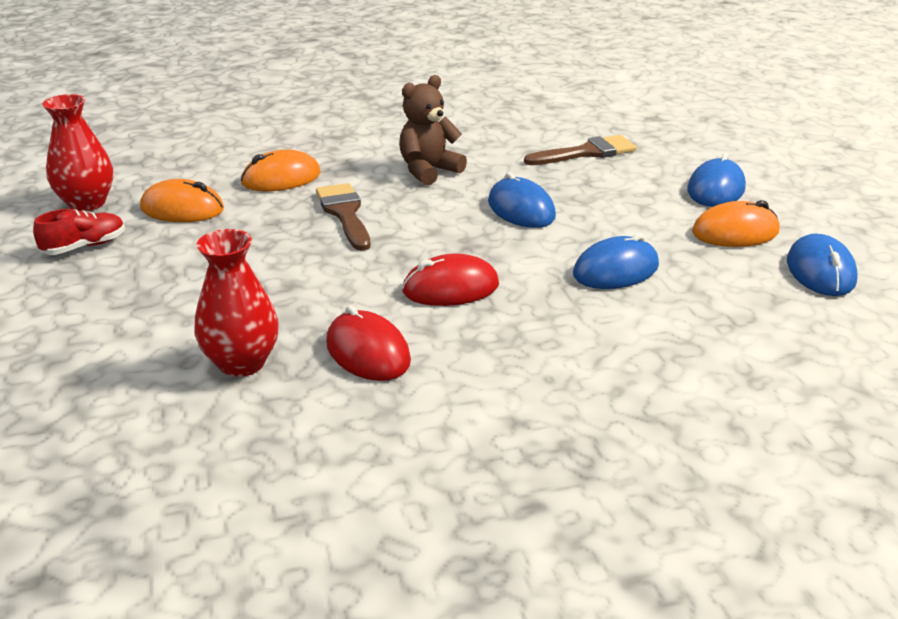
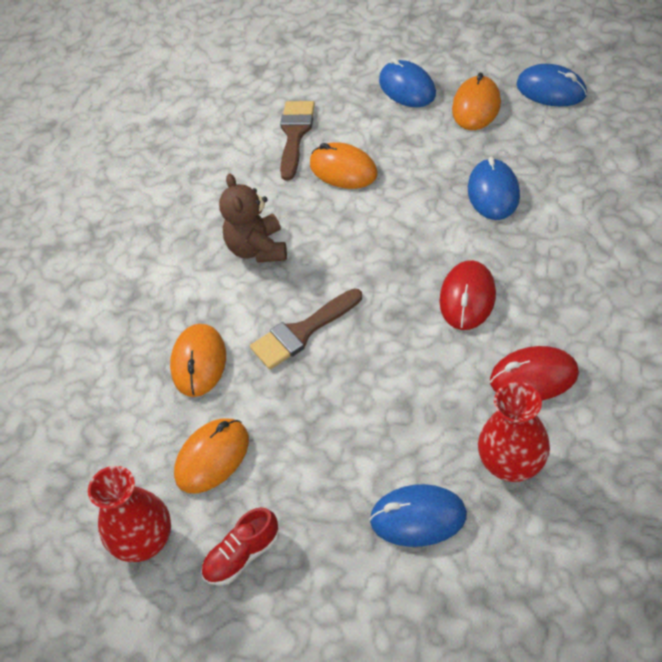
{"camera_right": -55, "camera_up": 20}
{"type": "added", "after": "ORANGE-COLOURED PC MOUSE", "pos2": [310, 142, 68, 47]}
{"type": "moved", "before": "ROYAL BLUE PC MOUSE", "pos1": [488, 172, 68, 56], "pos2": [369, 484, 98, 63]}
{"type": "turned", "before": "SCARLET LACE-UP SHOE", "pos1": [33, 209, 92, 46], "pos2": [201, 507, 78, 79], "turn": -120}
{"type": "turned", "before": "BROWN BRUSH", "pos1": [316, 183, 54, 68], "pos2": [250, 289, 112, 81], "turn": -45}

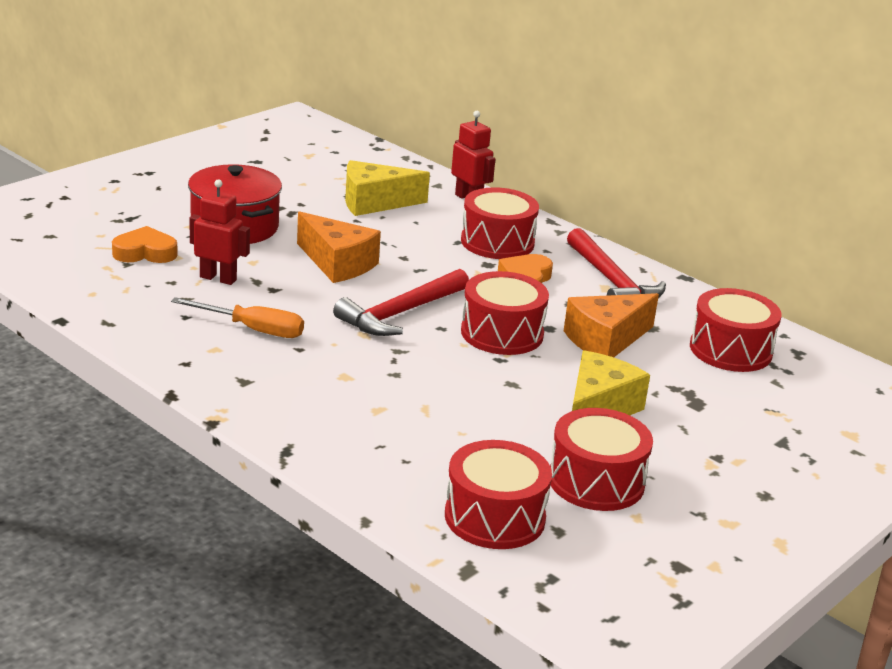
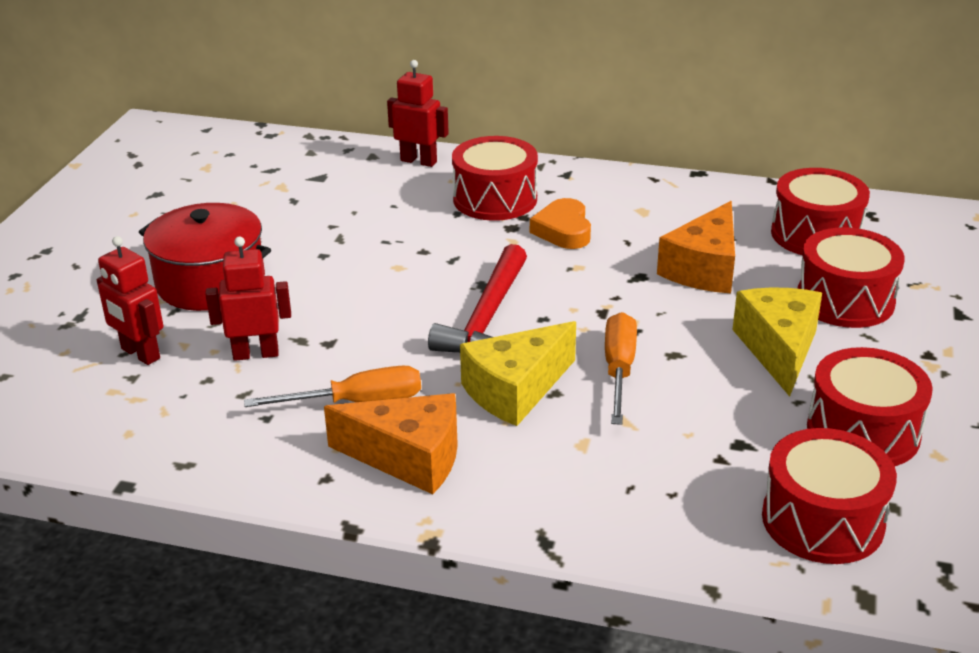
{"camera_right": -25, "camera_up": 5}
{"type": "removed", "before": "SCARLET CLAW HAMMER", "pos1": [567, 228, 99, 70]}
{"type": "added", "after": "ORANGE-COLOURED SCREWDRIVER", "pos2": [605, 312, 32, 113]}
{"type": "moved", "before": "ORANGE-COLOURED CHEESE", "pos1": [297, 211, 84, 72], "pos2": [324, 393, 134, 101]}
{"type": "moved", "before": "BRIGHT YELLOW CHEESE", "pos1": [345, 160, 85, 56], "pos2": [460, 321, 116, 105]}
{"type": "moved", "before": "SCARLET TOY DRUM", "pos1": [461, 271, 88, 84], "pos2": [797, 227, 108, 101]}
{"type": "replaced", "before": "ORANGE-COLOURED HEART", "after": "SCARLET ROBOT", "pos1": [112, 226, 66, 37], "pos2": [97, 236, 66, 129]}

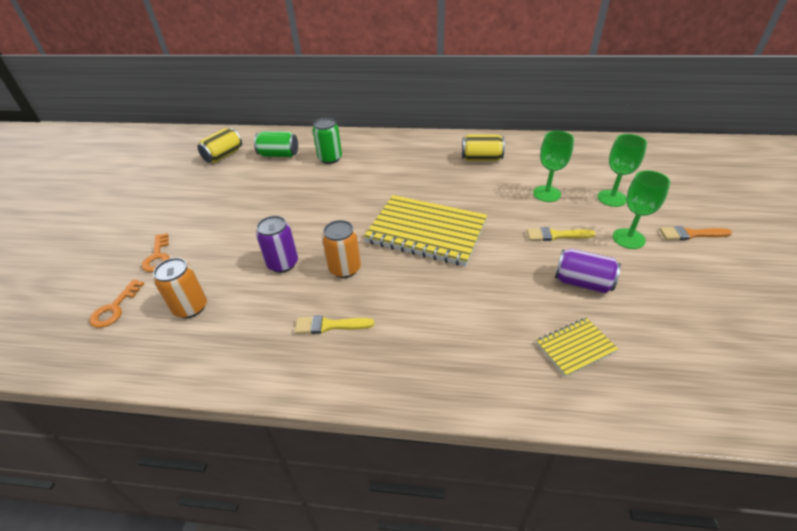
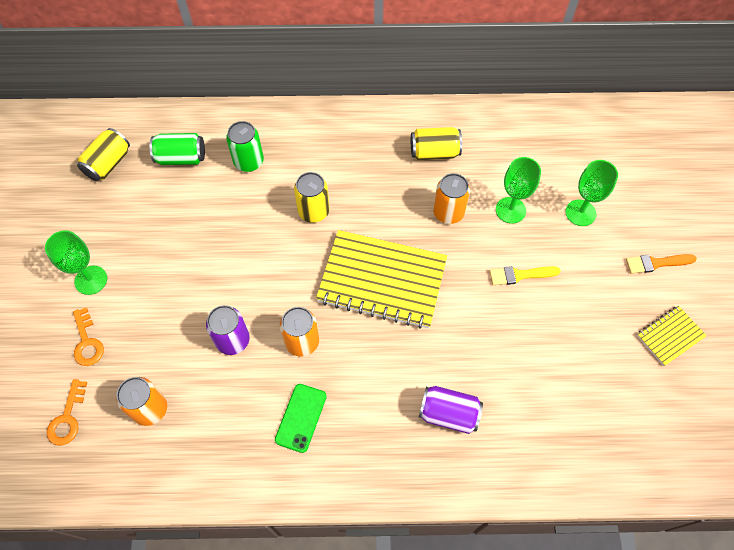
{"camera_right": -10, "camera_up": 20}
{"type": "added", "after": "BRIGHT YELLOW TIN", "pos2": [294, 172, 35, 51]}
{"type": "added", "after": "ORANGE-COLOURED TIN", "pos2": [433, 173, 37, 51]}
{"type": "moved", "before": "BRIGHT YELLOW NOTEPAD", "pos1": [536, 318, 82, 59], "pos2": [637, 306, 70, 60]}
{"type": "moved", "before": "VIOLET TIN", "pos1": [555, 249, 66, 44], "pos2": [419, 386, 64, 48]}
{"type": "moved", "before": "LEAF-GREEN GOBLET", "pos1": [613, 170, 57, 79], "pos2": [45, 230, 62, 65]}
{"type": "replaced", "before": "BRIGHT YELLOW BRUSH", "after": "LEAF-GREEN PHONE", "pos1": [295, 315, 79, 19], "pos2": [275, 384, 52, 69]}

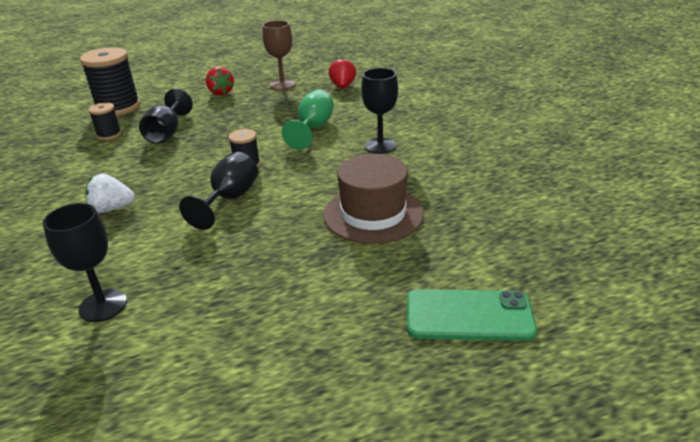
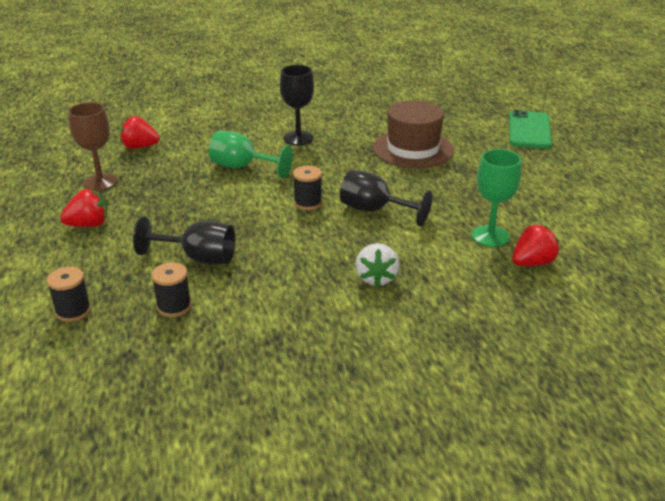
{"camera_right": -85, "camera_up": 0}
{"type": "added", "after": "LEAF-GREEN GOBLET", "pos2": [472, 149, 49, 98]}
{"type": "replaced", "before": "BLACK GOBLET", "after": "SCARLET BERRY", "pos1": [43, 203, 84, 119], "pos2": [512, 225, 47, 41]}
{"type": "resized", "before": "BLACK BOBBIN", "pos1": [80, 47, 60, 69], "pos2": [47, 267, 44, 55], "scale": 0.5}

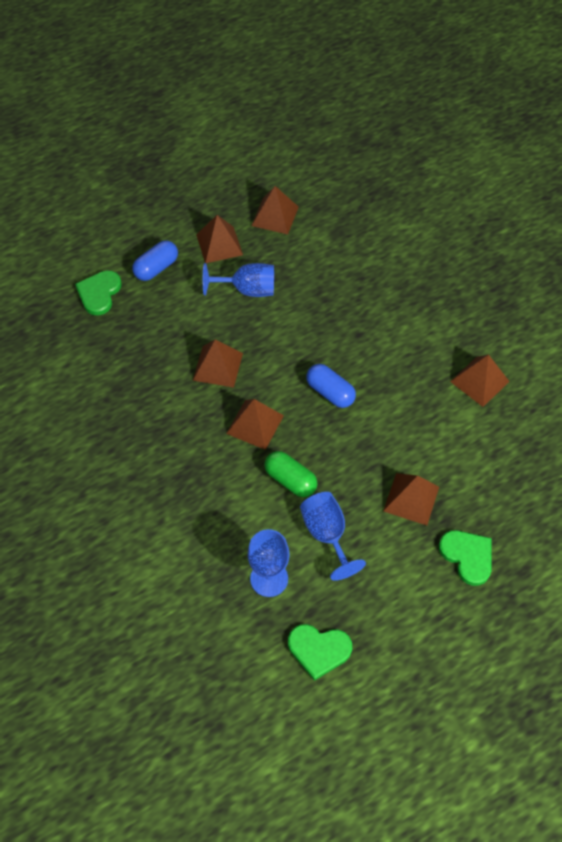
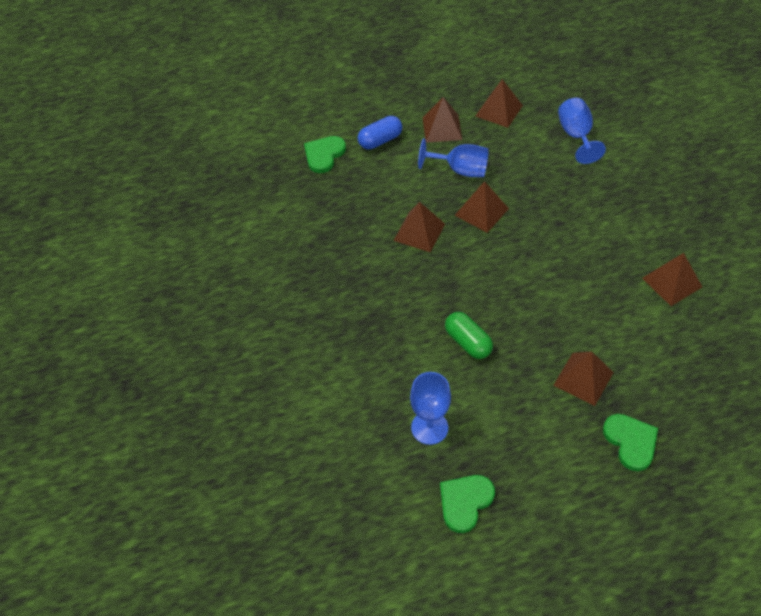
{"camera_right": 15, "camera_up": -5}
{"type": "removed", "before": "ROYAL BLUE CAPSULE", "pos1": [306, 364, 50, 44]}
{"type": "moved", "before": "BROWN SOLID PYRAMID", "pos1": [226, 399, 58, 51], "pos2": [455, 181, 54, 52]}
{"type": "moved", "before": "ROYAL BLUE GOBLET", "pos1": [300, 492, 66, 89], "pos2": [558, 98, 48, 66]}
{"type": "turned", "before": "LEAF-GREEN HEART", "pos1": [288, 624, 64, 57], "pos2": [440, 475, 55, 58], "turn": 105}

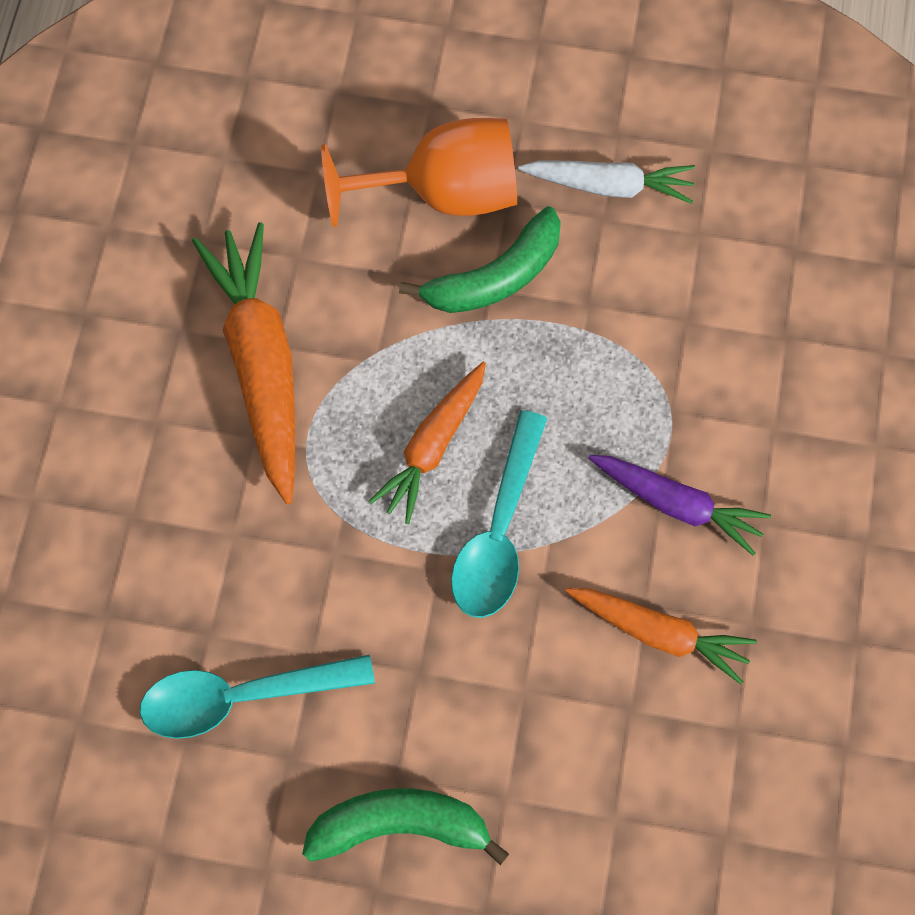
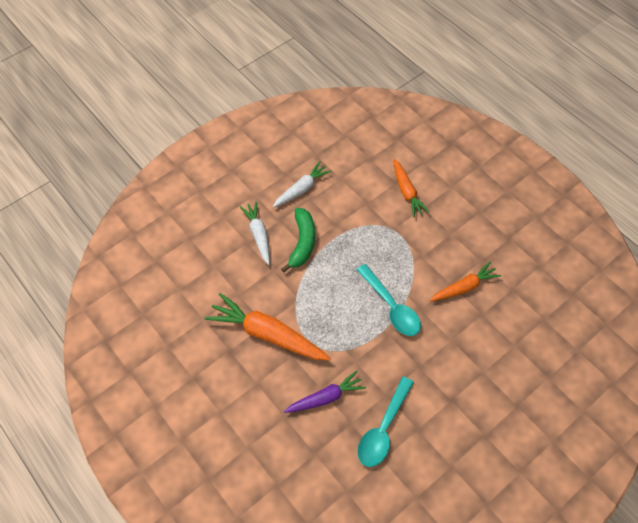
{"camera_right": -50, "camera_up": -10}
{"type": "removed", "before": "LEAF-GREEN BANANA", "pos1": [302, 789, 207, 76]}
{"type": "moved", "before": "ORANGE-COLOURED TOY CARROT", "pos1": [369, 362, 117, 162], "pos2": [393, 159, 37, 59]}
{"type": "moved", "before": "VIOLET TOY CARROT", "pos1": [588, 455, 183, 101], "pos2": [284, 371, 82, 42]}
{"type": "replaced", "before": "ORANGE-COLOURED GOBLET", "after": "PURE WHITE TOY CARROT", "pos1": [321, 118, 196, 109], "pos2": [240, 201, 30, 64]}

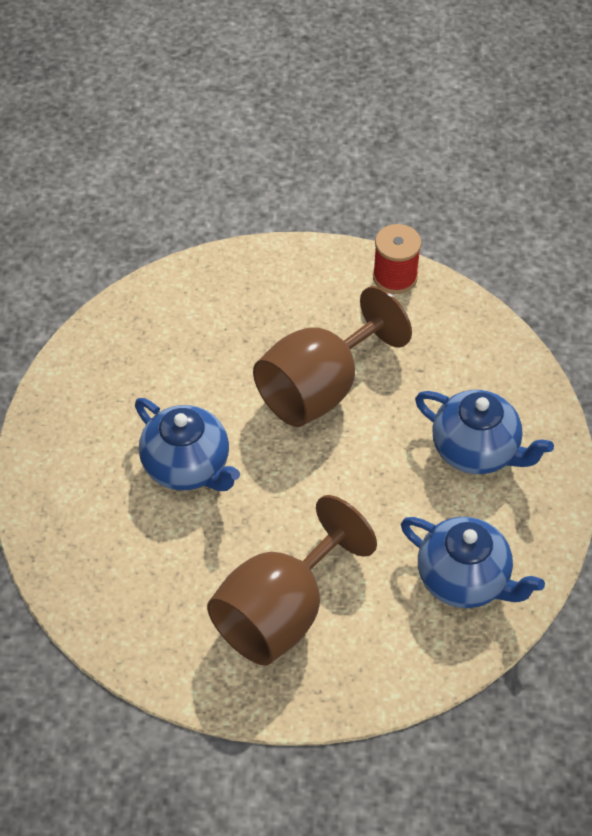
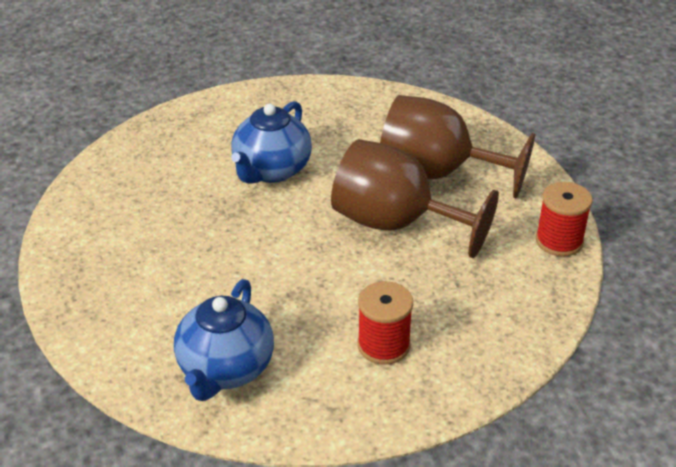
{"camera_right": 70, "camera_up": -15}
{"type": "moved", "before": "BROWN GOBLET", "pos1": [207, 495, 170, 170], "pos2": [380, 95, 155, 104]}
{"type": "replaced", "before": "ROYAL BLUE TEA POT", "after": "SCARLET BOBBIN", "pos1": [415, 390, 139, 84], "pos2": [358, 281, 55, 84]}

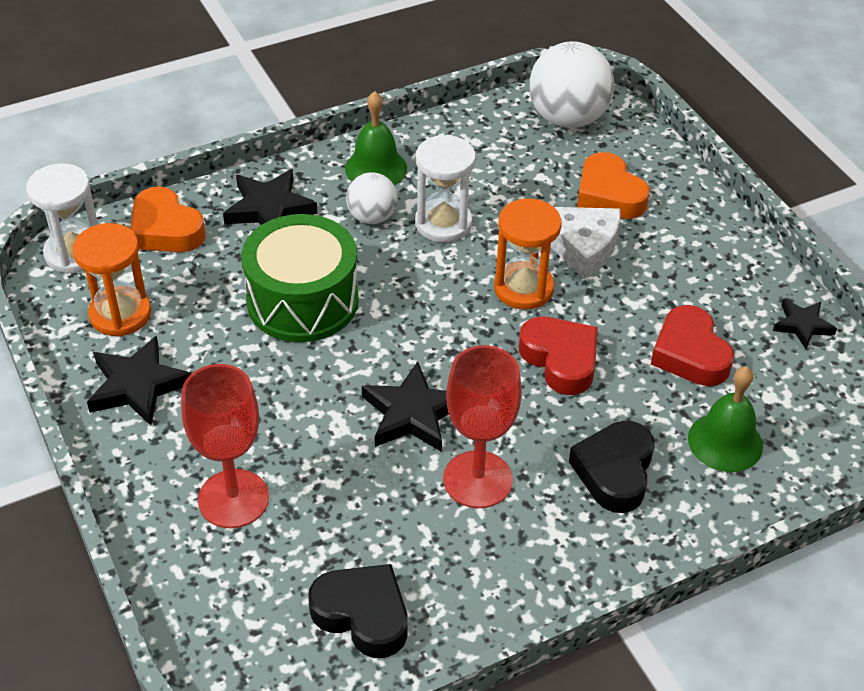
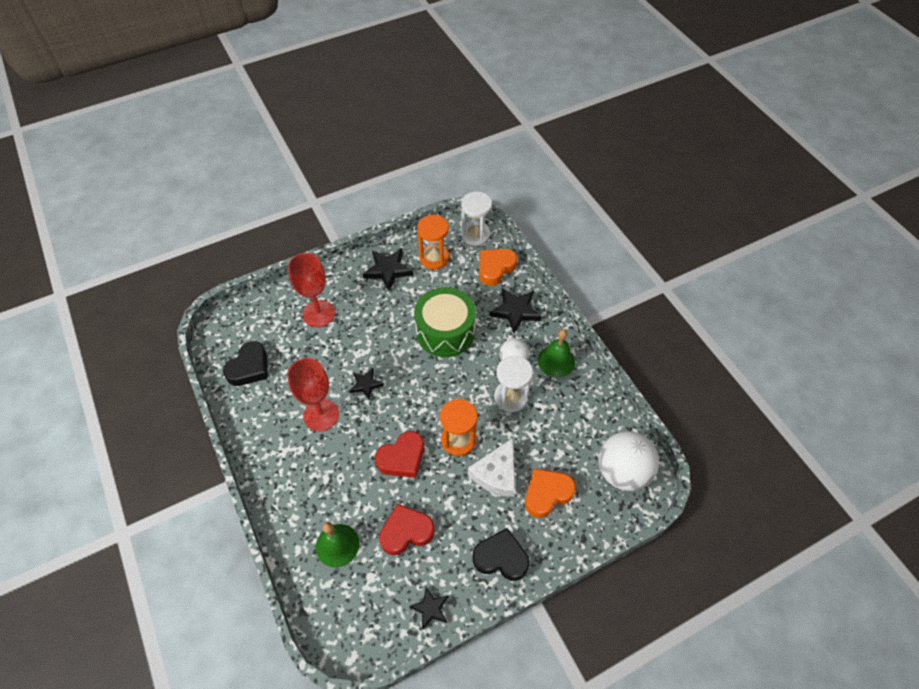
{"camera_right": 90, "camera_up": 10}
{"type": "moved", "before": "BLACK HEART", "pos1": [569, 421, 86, 92], "pos2": [472, 528, 57, 53]}
{"type": "resized", "before": "BLACK STAR SHAPE", "pos1": [362, 361, 87, 91], "pos2": [350, 368, 34, 31], "scale": 0.62}

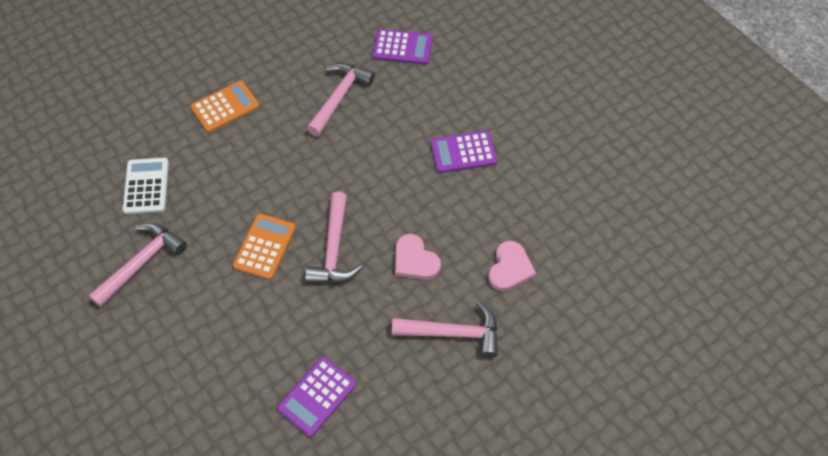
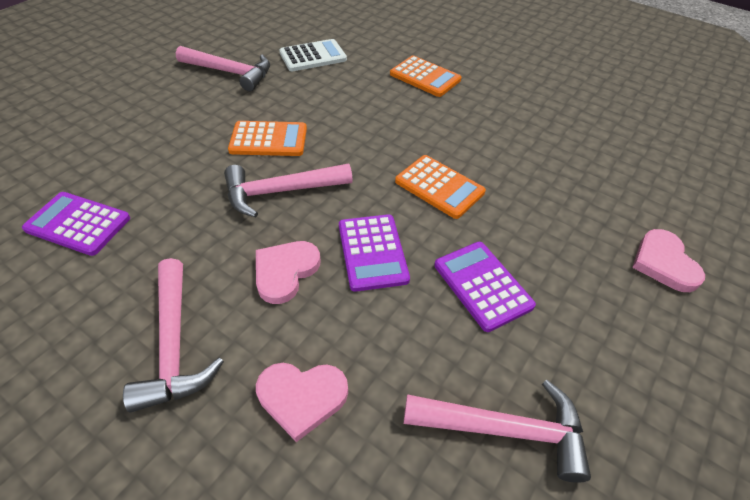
{"camera_right": 70, "camera_up": -10}
{"type": "added", "after": "ORANGE-COLOURED ADDING MACHINE", "pos2": [395, 155, 91, 64]}
{"type": "added", "after": "ROSY HEART", "pos2": [632, 229, 73, 63]}
{"type": "moved", "before": "ROSY CLAW HAMMER", "pos1": [307, 63, 68, 73], "pos2": [403, 380, 188, 103]}
{"type": "moved", "before": "VIOLET ADDING MACHINE", "pos1": [372, 29, 61, 36], "pos2": [339, 214, 71, 78]}

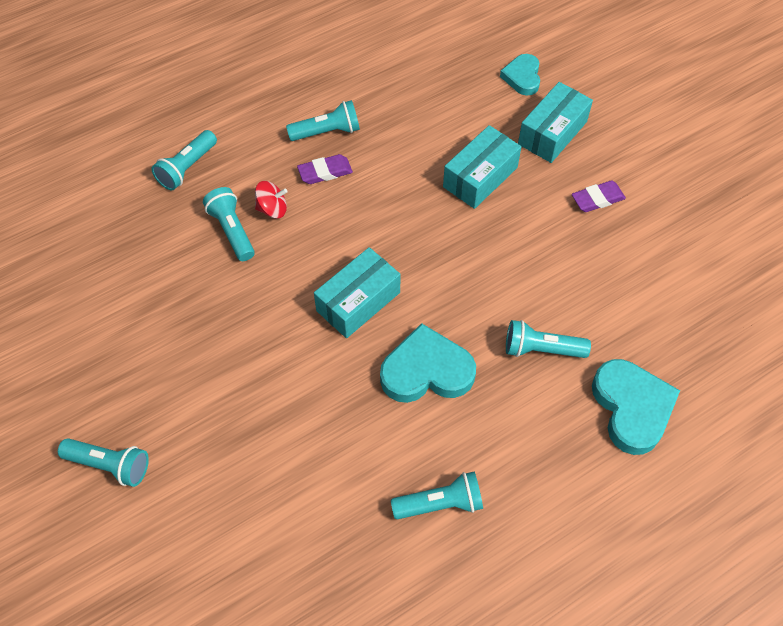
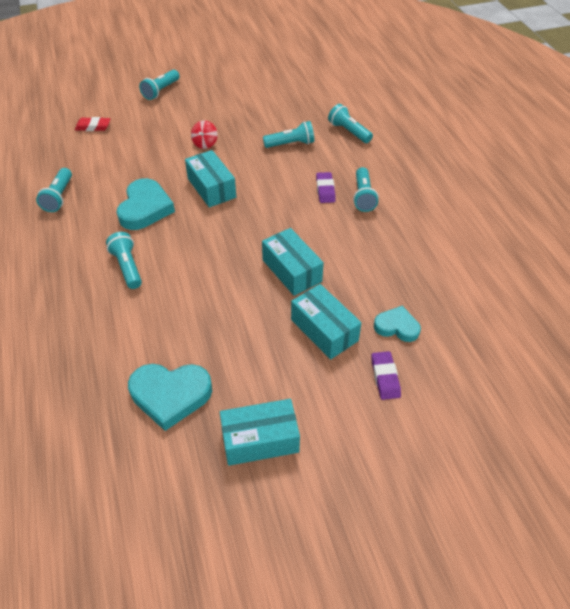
{"camera_right": 105, "camera_up": -10}
{"type": "added", "after": "SCARLET GUM ERASER", "pos2": [75, 117, 35, 14]}
{"type": "added", "after": "AQUA BOX", "pos2": [220, 399, 80, 67]}
{"type": "moved", "before": "SCARLET WHIRLIGIG", "pos1": [255, 181, 33, 38], "pos2": [191, 121, 26, 28]}
{"type": "moved", "before": "VIOLET GUM ERASER", "pos1": [572, 180, 54, 32], "pos2": [371, 351, 30, 49]}
{"type": "moved", "before": "AQUA HEART", "pos1": [592, 359, 88, 96], "pos2": [128, 364, 84, 67]}
{"type": "turned", "before": "AQUA FLASHLIGHT", "pos1": [506, 320, 85, 38], "pos2": [106, 232, 36, 57], "turn": -45}

